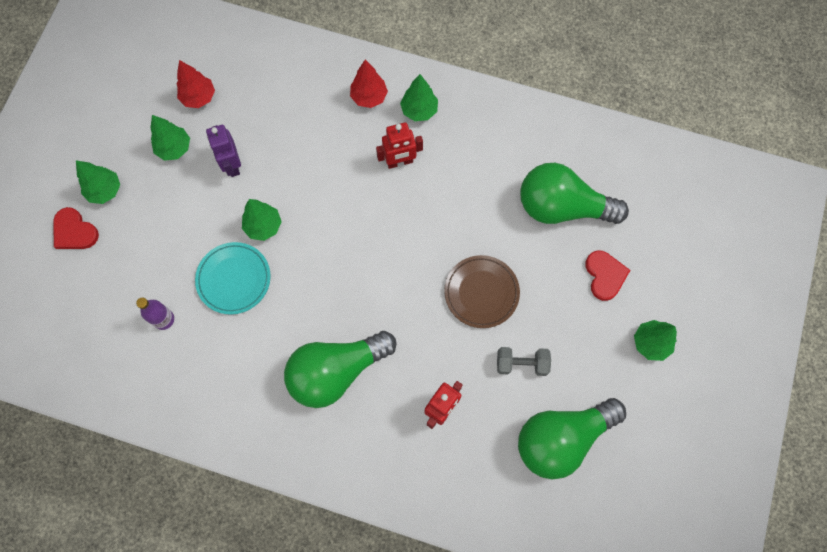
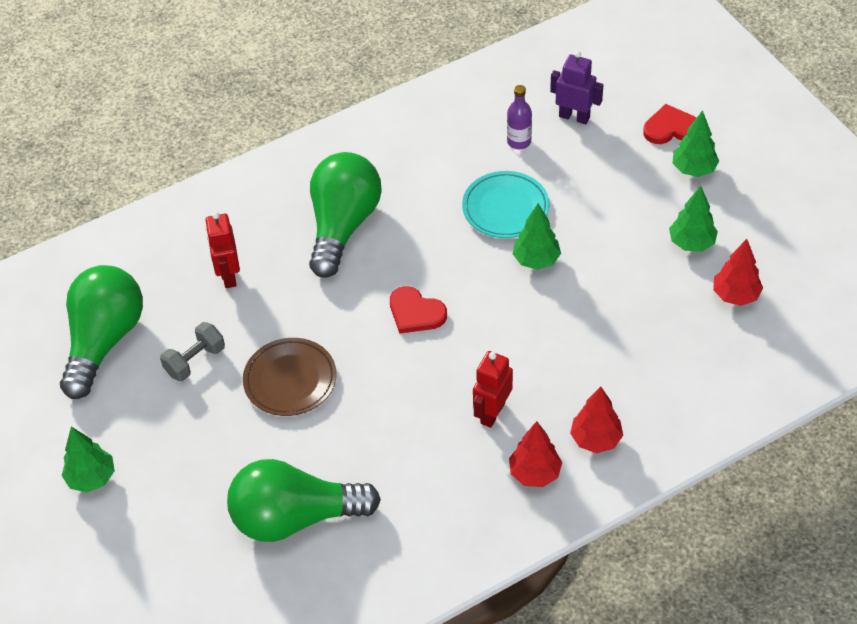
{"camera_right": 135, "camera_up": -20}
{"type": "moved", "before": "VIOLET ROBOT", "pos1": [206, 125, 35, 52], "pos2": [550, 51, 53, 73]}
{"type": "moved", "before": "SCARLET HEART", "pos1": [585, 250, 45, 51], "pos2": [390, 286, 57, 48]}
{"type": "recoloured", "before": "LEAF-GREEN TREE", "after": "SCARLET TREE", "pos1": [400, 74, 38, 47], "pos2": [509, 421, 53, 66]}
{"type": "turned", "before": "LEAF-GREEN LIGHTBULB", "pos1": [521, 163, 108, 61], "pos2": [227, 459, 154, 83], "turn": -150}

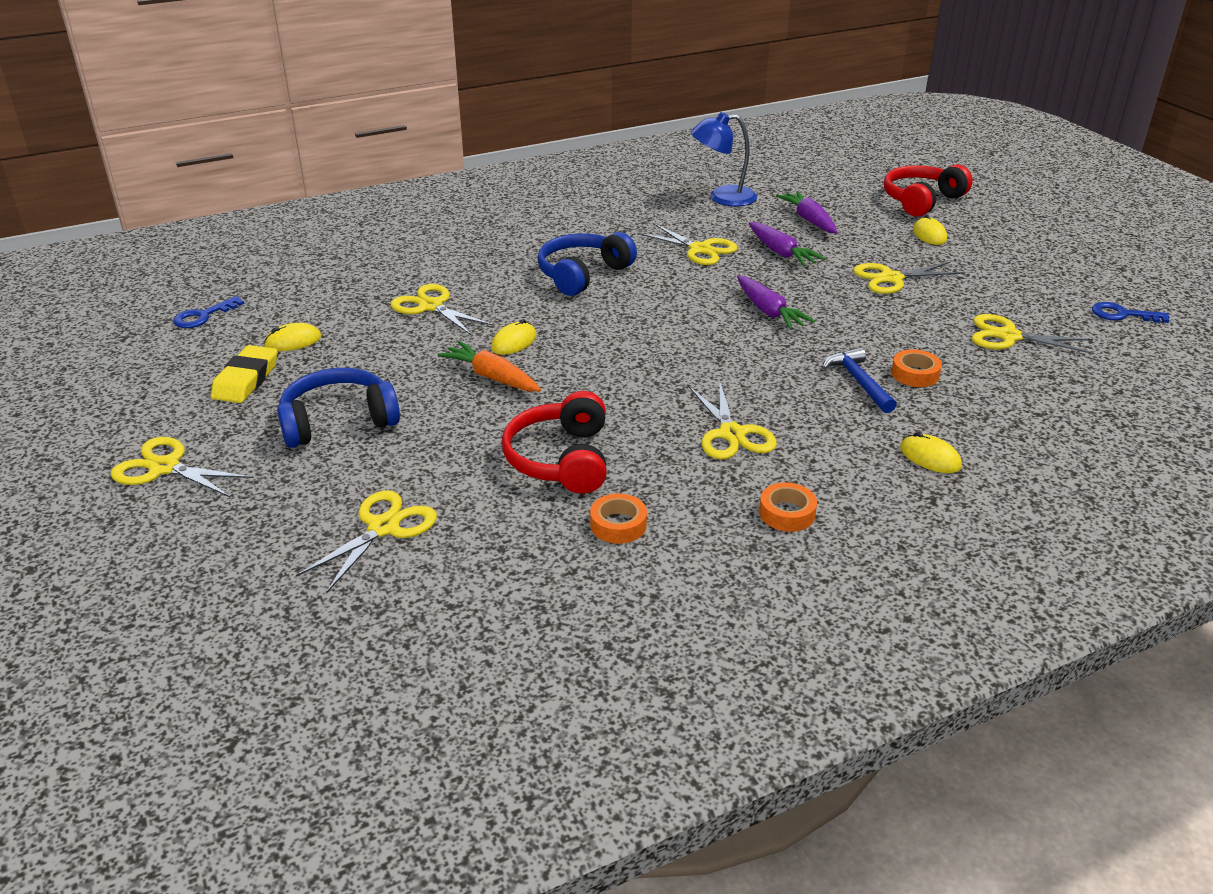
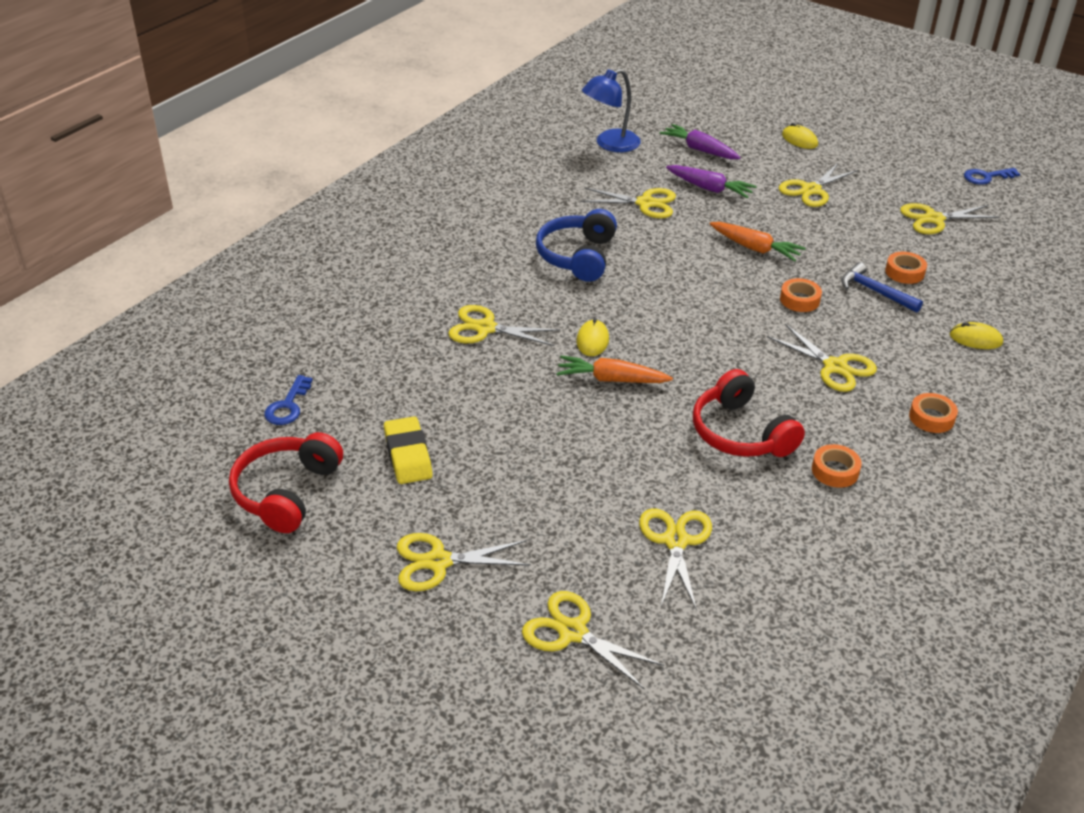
{"camera_right": -30, "camera_up": 5}
{"type": "removed", "before": "BRIGHT YELLOW PC MOUSE", "pos1": [264, 323, 57, 28]}
{"type": "removed", "before": "ROYAL BLUE HEADSET", "pos1": [277, 368, 123, 80]}
{"type": "added", "after": "BRIGHT YELLOW SHEARS", "pos2": [522, 591, 142, 99]}
{"type": "added", "after": "ORANGE-COLOURED TAPE", "pos2": [780, 278, 42, 34]}
{"type": "moved", "before": "SCARLET HEADSET", "pos1": [884, 164, 89, 53], "pos2": [229, 432, 114, 101]}
{"type": "recoloured", "before": "VIOLET TOY CARROT", "after": "ORANGE-COLOURED TOY CARROT", "pos1": [737, 275, 78, 55], "pos2": [709, 222, 97, 39]}

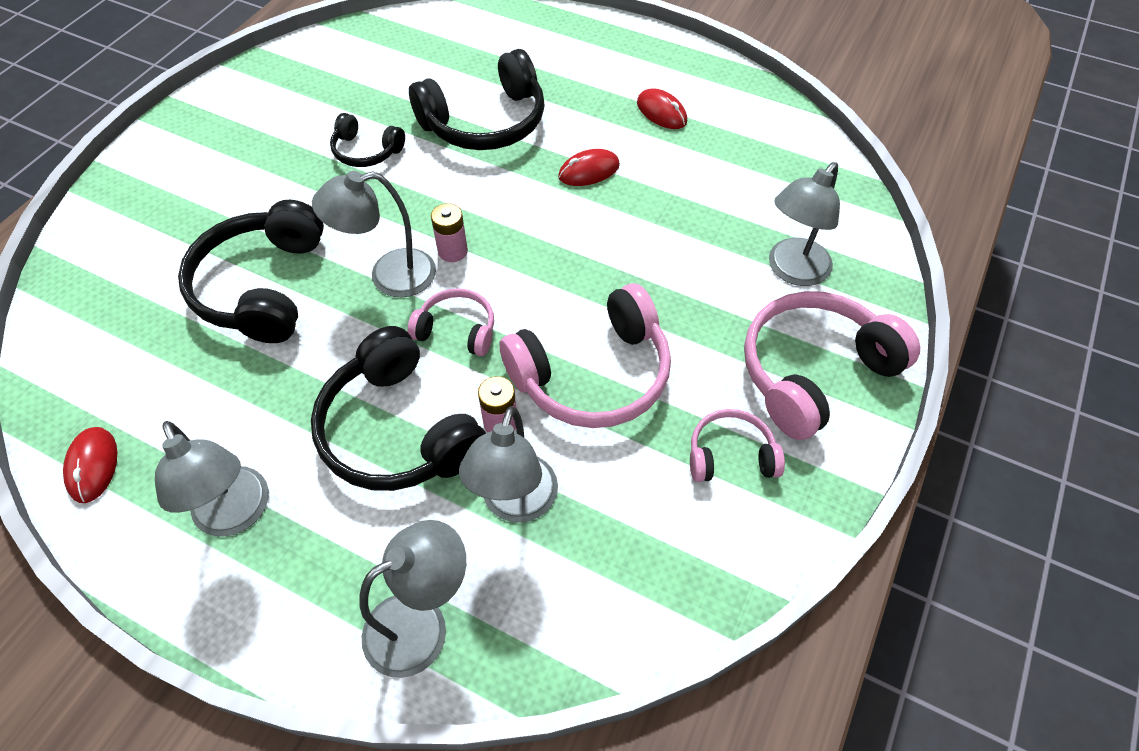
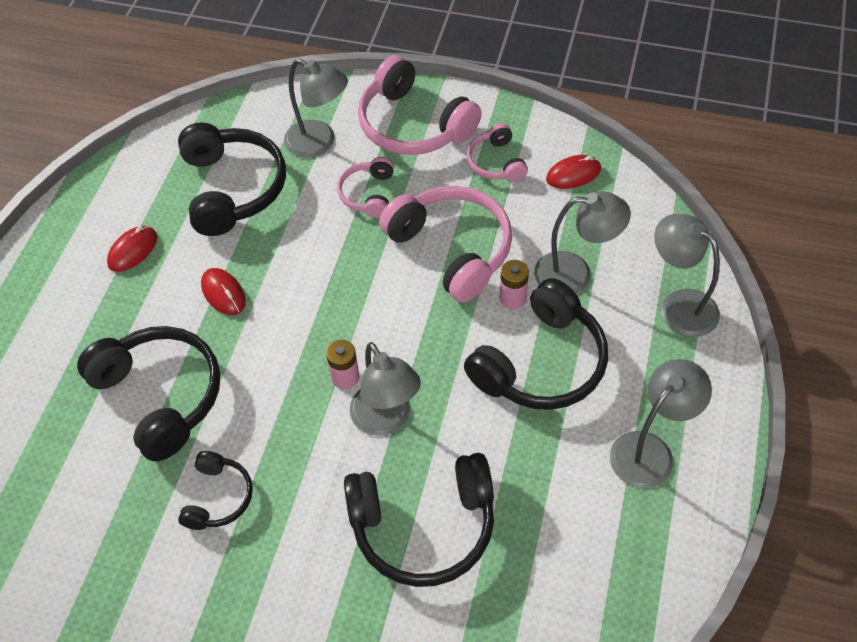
{"camera_right": -100, "camera_up": 0}
{"type": "added", "after": "BLACK HEADSET", "pos2": [178, 123, 108, 113]}
{"type": "moved", "before": "SCARLET PC MOUSE", "pos1": [63, 427, 54, 76], "pos2": [546, 155, 55, 34]}
{"type": "moved", "before": "ROSY HEADSET", "pos1": [407, 288, 87, 68], "pos2": [337, 157, 57, 61]}

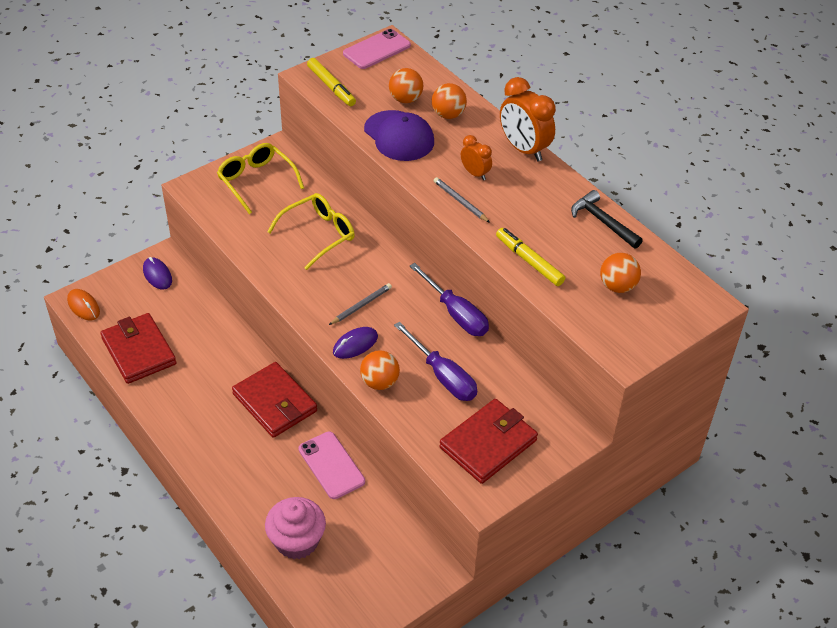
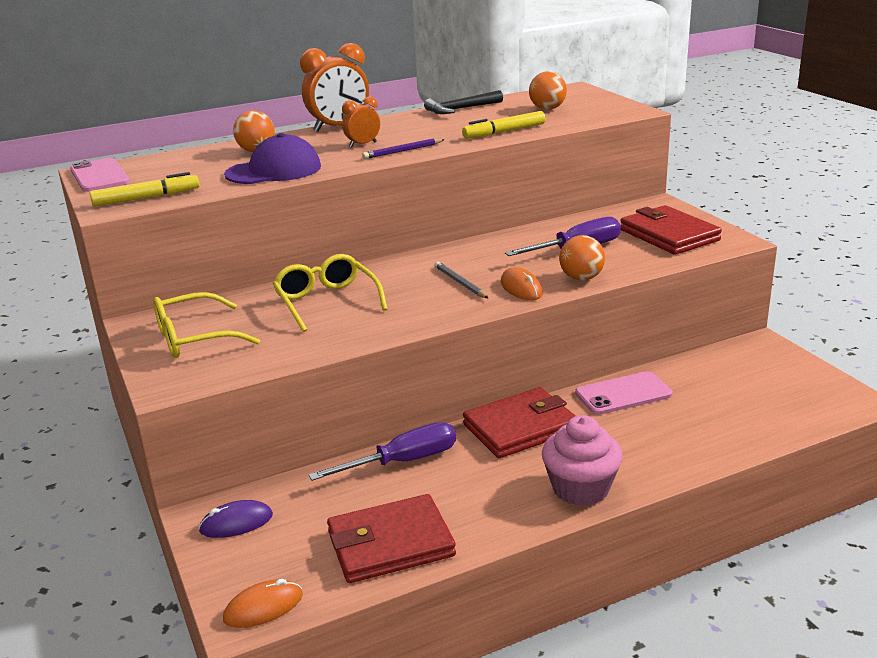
{"camera_right": -75, "camera_up": -20}
{"type": "removed", "before": "ORANGE-COLOURED PLAY BALL", "pos1": [389, 68, 34, 35]}
{"type": "moved", "before": "ROSY MUFFIN", "pos1": [265, 497, 61, 62], "pos2": [542, 415, 81, 91]}
{"type": "moved", "before": "VIOLET SCREWDRIVER", "pos1": [410, 263, 79, 73], "pos2": [308, 422, 148, 59]}
{"type": "recoloured", "before": "VIOLET PC MOUSE", "after": "ORANGE-COLOURED PC MOUSE", "pos1": [333, 327, 45, 32], "pos2": [501, 267, 42, 33]}
{"type": "recoloured", "before": "GRAY WOODEN PENCIL", "after": "VIOLET WOODEN PENCIL", "pos1": [433, 177, 57, 46], "pos2": [363, 138, 82, 21]}

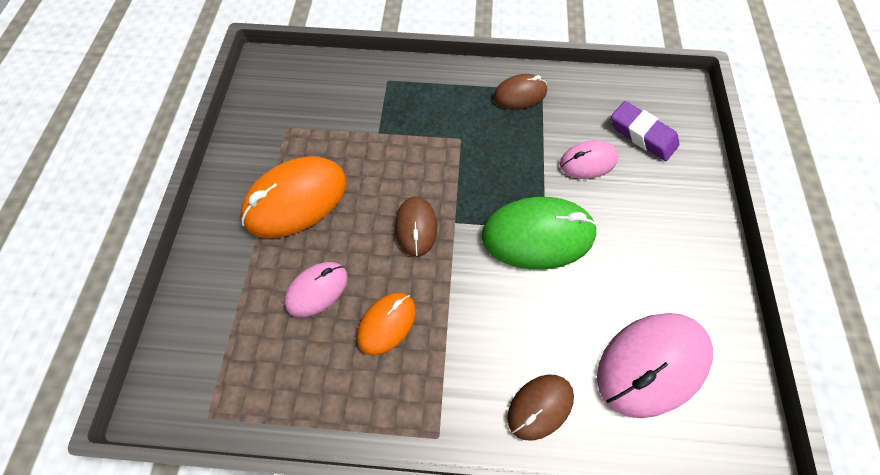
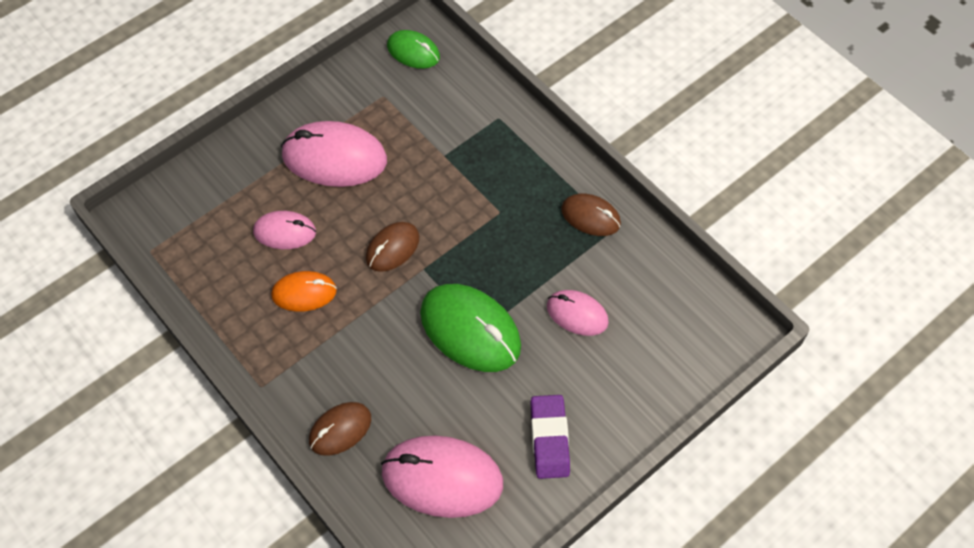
{"camera_right": 45, "camera_up": -5}
{"type": "added", "after": "LEAF-GREEN PC MOUSE", "pos2": [387, 30, 53, 39]}
{"type": "moved", "before": "VIOLET GUM ERASER", "pos1": [611, 101, 68, 60], "pos2": [531, 395, 39, 84]}
{"type": "recoloured", "before": "ORANGE-COLOURED PC MOUSE", "after": "ROSY PC MOUSE", "pos1": [240, 156, 107, 82], "pos2": [281, 121, 106, 66]}
{"type": "turned", "before": "BROWN PC MOUSE", "pos1": [507, 375, 67, 66], "pos2": [309, 402, 62, 54], "turn": -45}

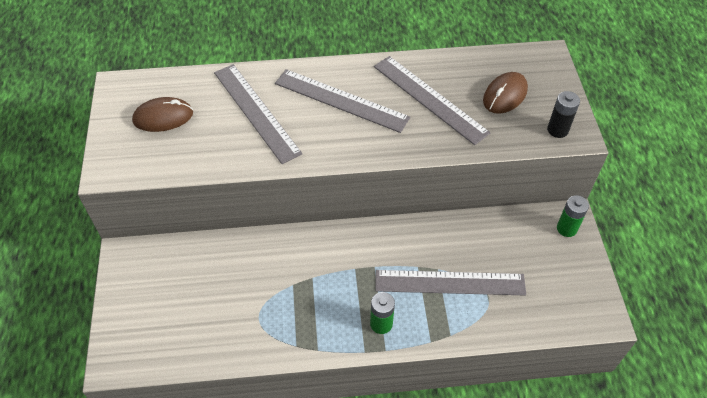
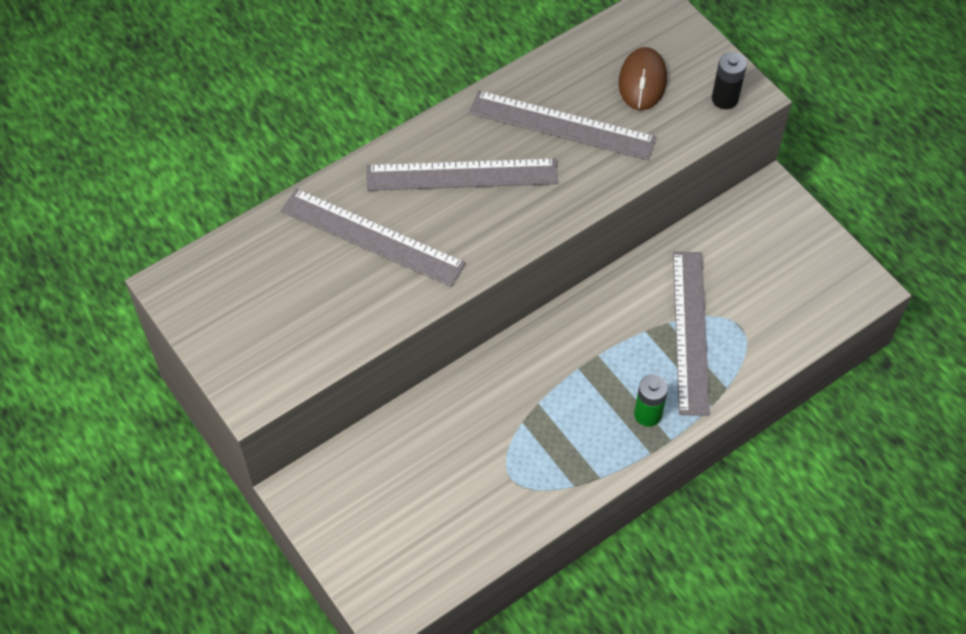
{"camera_right": -30, "camera_up": 5}
{"type": "removed", "before": "BROWN PC MOUSE", "pos1": [132, 97, 61, 35]}
{"type": "removed", "before": "LEAF-GREEN BATTERY", "pos1": [557, 195, 32, 42]}
{"type": "turned", "before": "GRAY MEASURING STICK", "pos1": [375, 270, 151, 26], "pos2": [673, 251, 37, 165], "turn": -60}

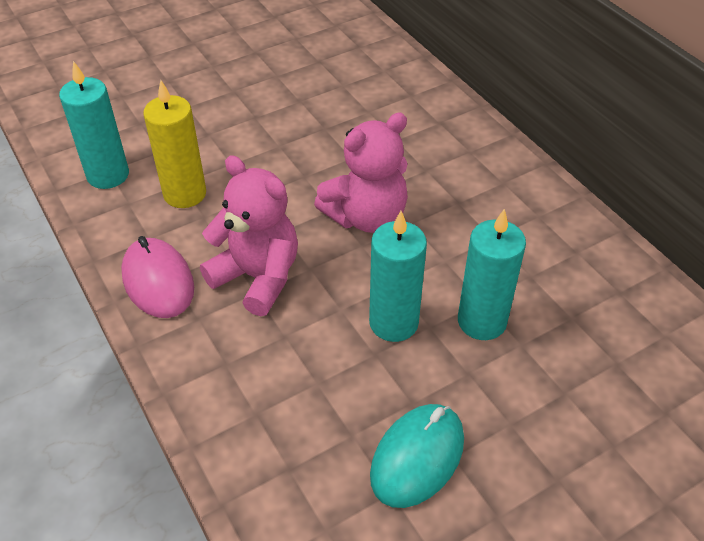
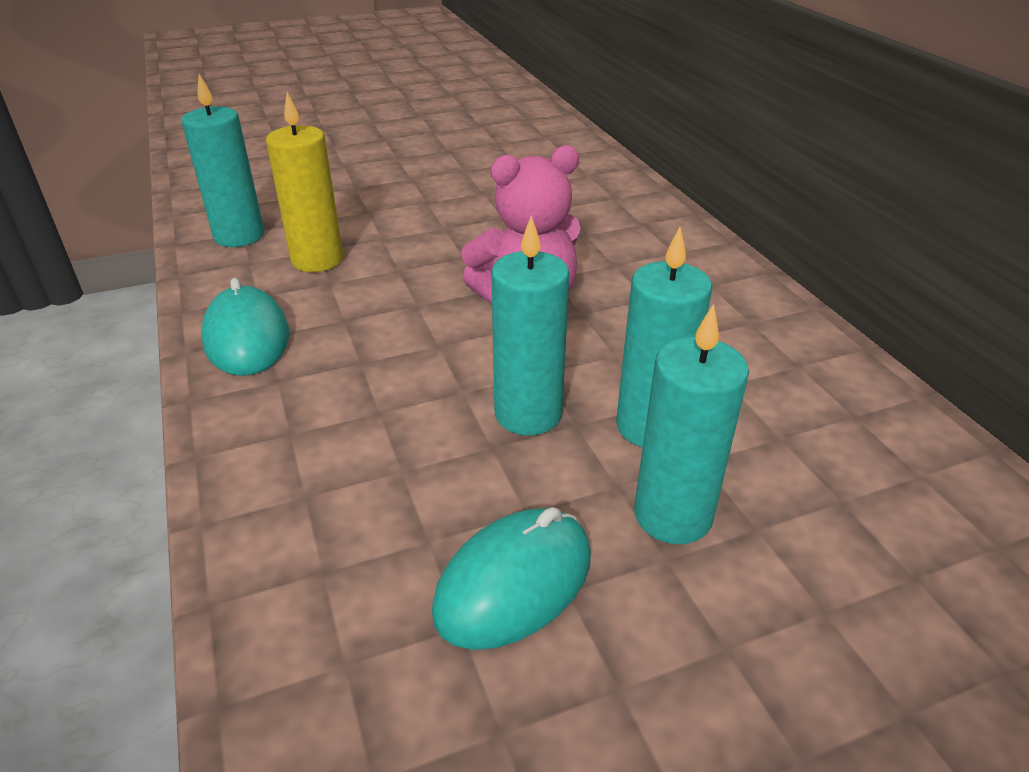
{"camera_right": 10, "camera_up": -10}
{"type": "removed", "before": "ROSY TEDDY BEAR", "pos1": [200, 155, 98, 161]}
{"type": "added", "after": "AQUA WAX CANDLE", "pos2": [634, 304, 115, 240]}
{"type": "recoloured", "before": "ROSY PC MOUSE", "after": "AQUA PC MOUSE", "pos1": [121, 236, 73, 82], "pos2": [201, 278, 88, 98]}

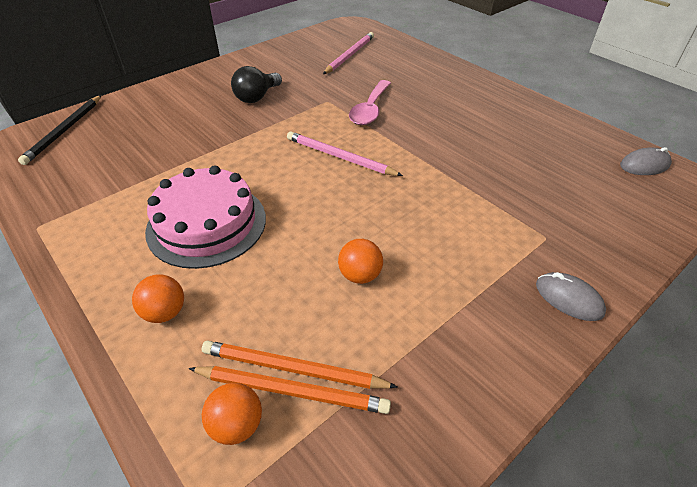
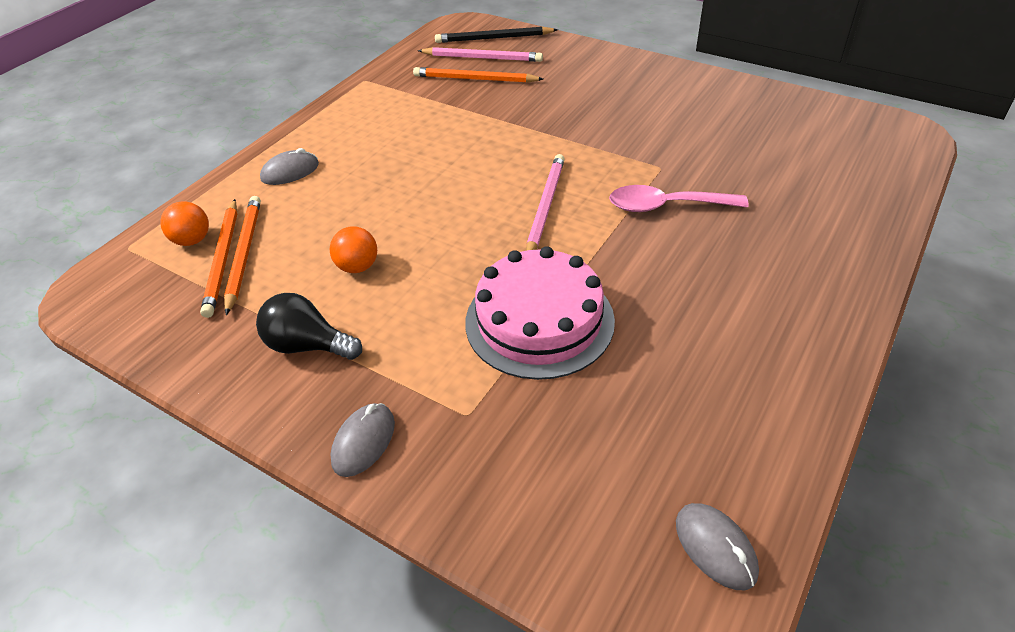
{"camera_right": 75, "camera_up": 0}
{"type": "added", "after": "ORANGE-COLOURED WOODEN PENCIL", "pos2": [413, 67, 130, 16]}
{"type": "moved", "before": "ROSY LAYER CAKE", "pos1": [145, 165, 121, 104], "pos2": [465, 246, 150, 134]}
{"type": "moved", "before": "BLACK LIGHTBULB", "pos1": [231, 66, 51, 37], "pos2": [256, 293, 106, 67]}
{"type": "moved", "before": "ROSY WOODEN PENCIL", "pos1": [323, 32, 51, 42], "pos2": [418, 47, 125, 15]}
{"type": "replaced", "before": "ORANGE-COLOURED PLAY BALL", "after": "GRAY PC MOUSE", "pos1": [132, 274, 52, 49], "pos2": [260, 148, 59, 37]}

